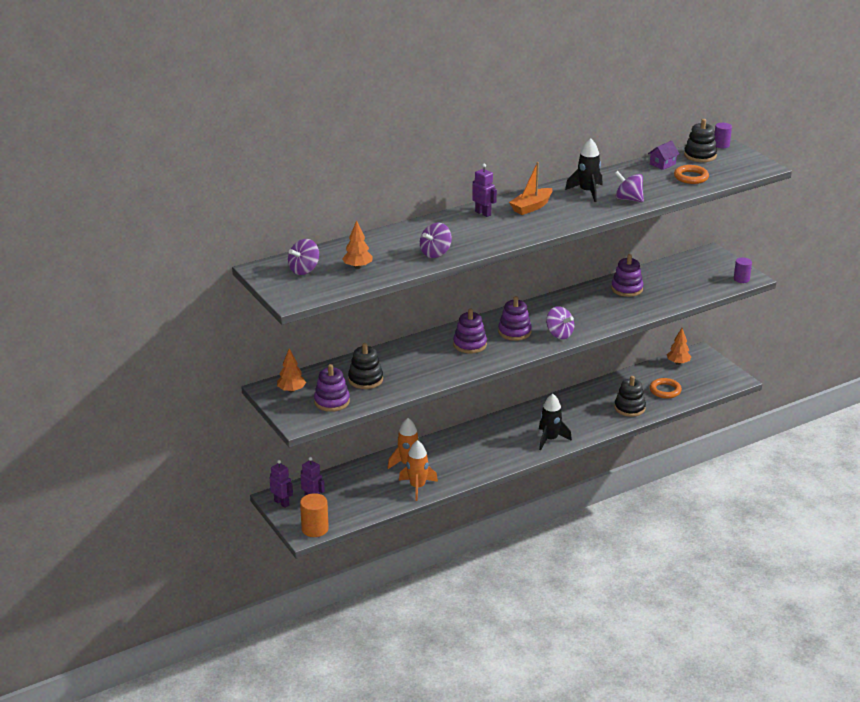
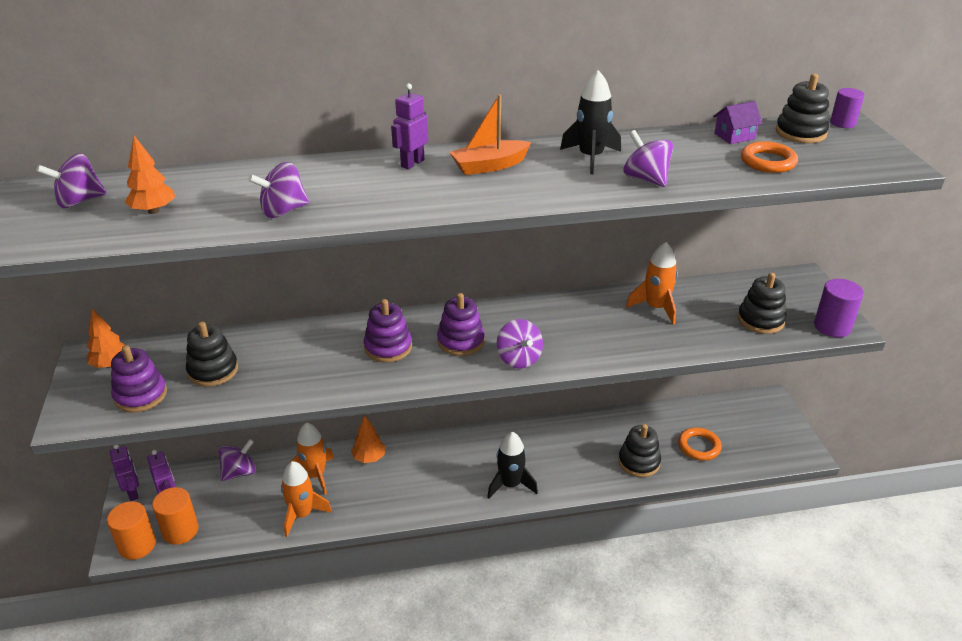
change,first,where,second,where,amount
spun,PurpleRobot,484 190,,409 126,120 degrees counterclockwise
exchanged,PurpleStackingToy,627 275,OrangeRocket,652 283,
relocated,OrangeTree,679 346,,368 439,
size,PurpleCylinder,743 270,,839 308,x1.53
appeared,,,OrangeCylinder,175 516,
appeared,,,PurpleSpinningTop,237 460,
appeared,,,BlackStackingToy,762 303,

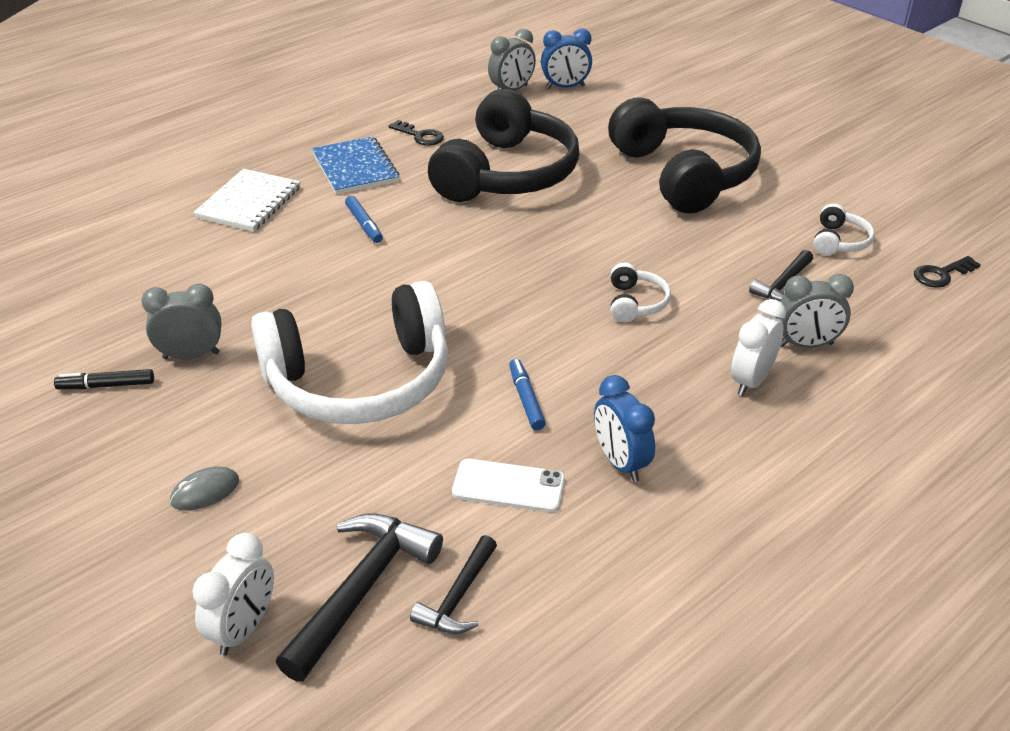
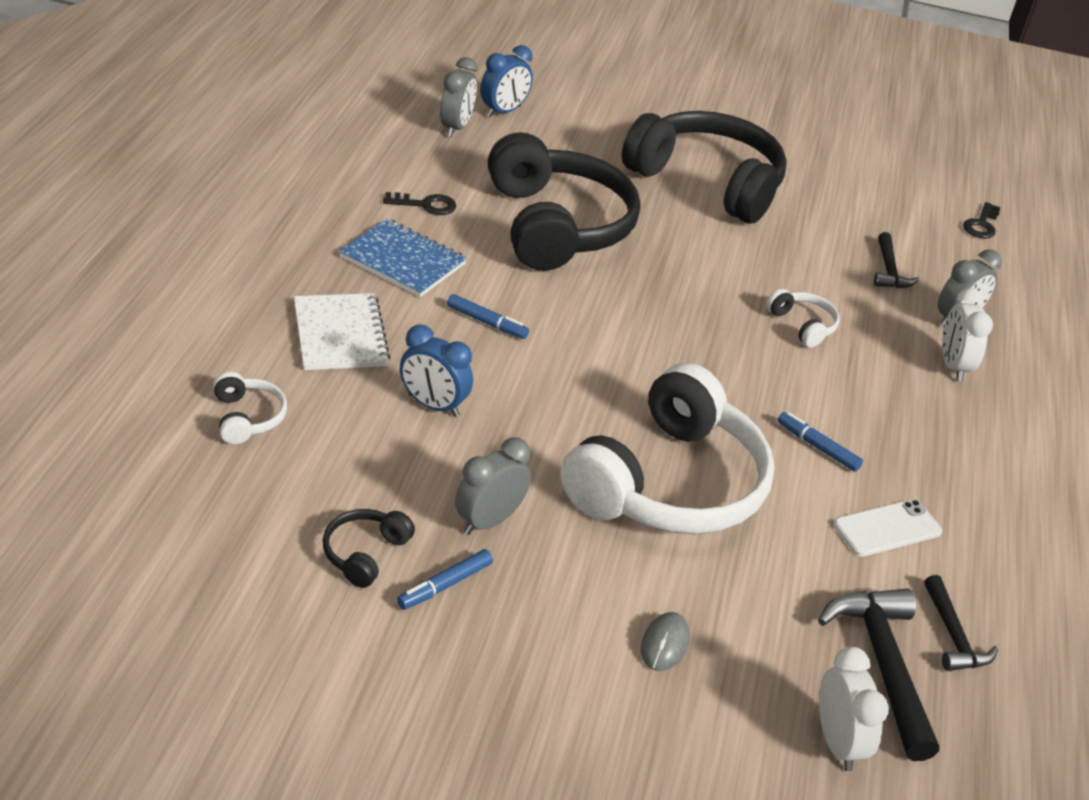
change,first,where,second,where,amount
colour,BlackMarker,104 379,BlueMarker,445 579,
relocated,BlueClock,624 428,,436 371,
relocated,WhiteHeadphones,844 229,,250 407,
appeared,,,BlackHeadphones,369 548,

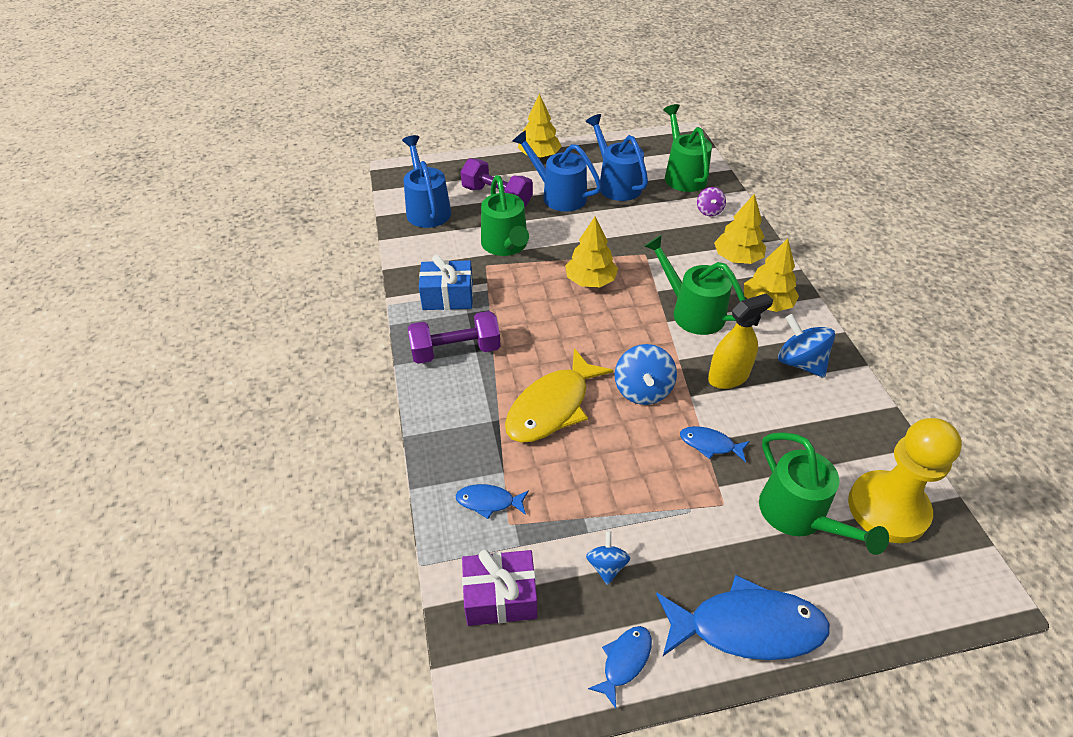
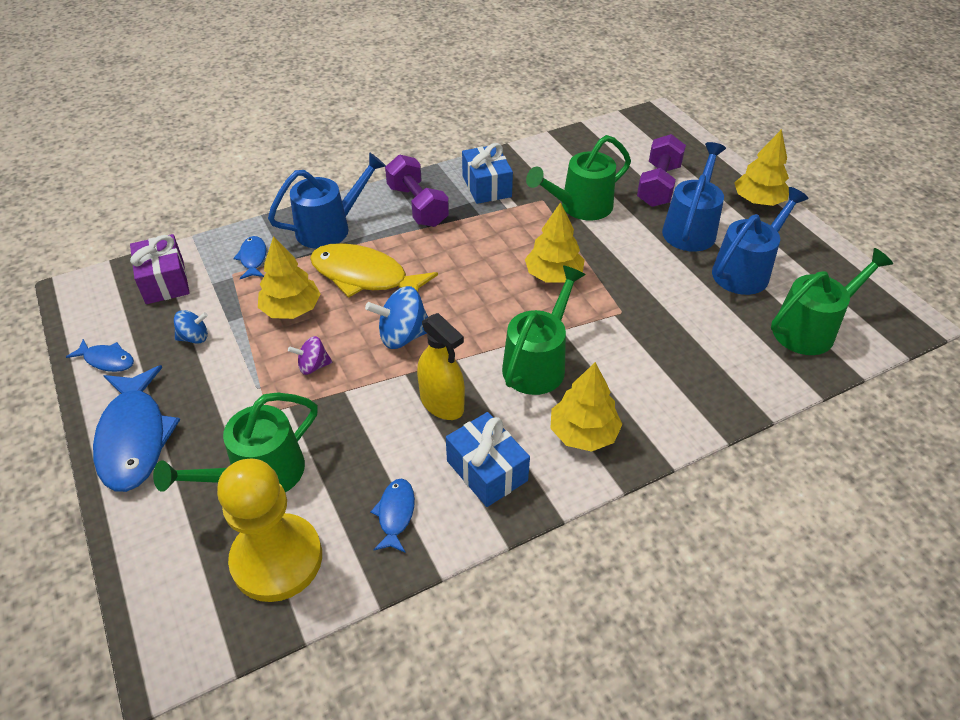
change,first,where,second,where,amount
relocated,BlueWateringCan,427 181,,327 200,
relocated,BlueFish,715 444,,392 515,
relocated,PurpleSpinningTop,711 201,,310 355,
relocated,YellowTree,740 229,,289 277,
exchanged,BlueSpinningTop,806 346,BlueGift,488 459,

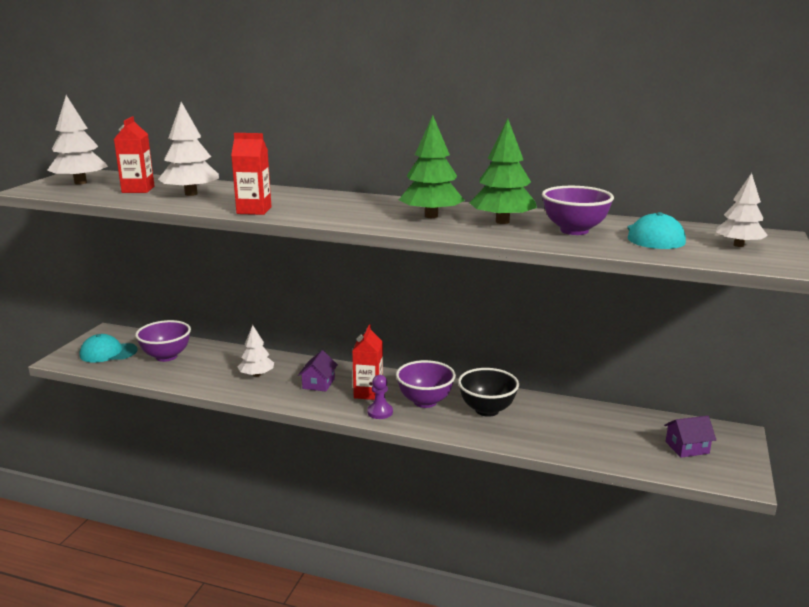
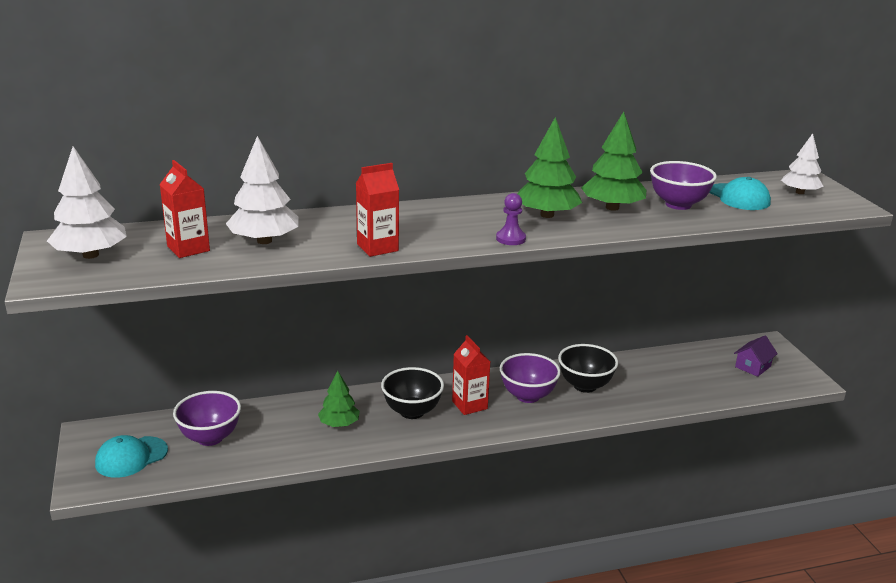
change,first,where,second,where,amount
colour,WhiteTree,256 351,GreenTree,339 399,
exchanged,PurpleHouse,318 371,BlackBowl,412 393,
relocated,PurplePawn,380 397,,511 219,

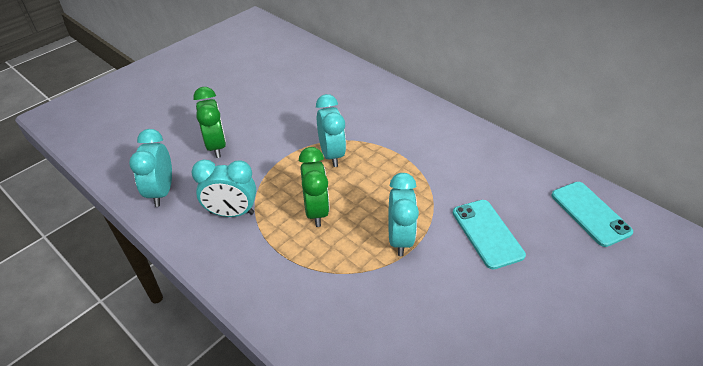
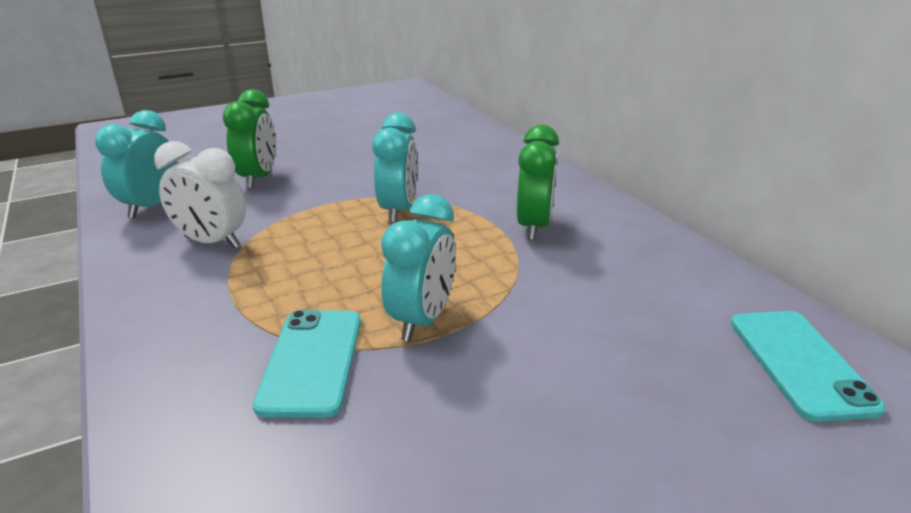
change,first,where,second,where,amount
colour,TurquoiseClock,223 188,WhiteClock,200 195,
relocated,GreenClock,314 187,,538 182,
relocated,TurquoisePhone,489 234,,307 364,

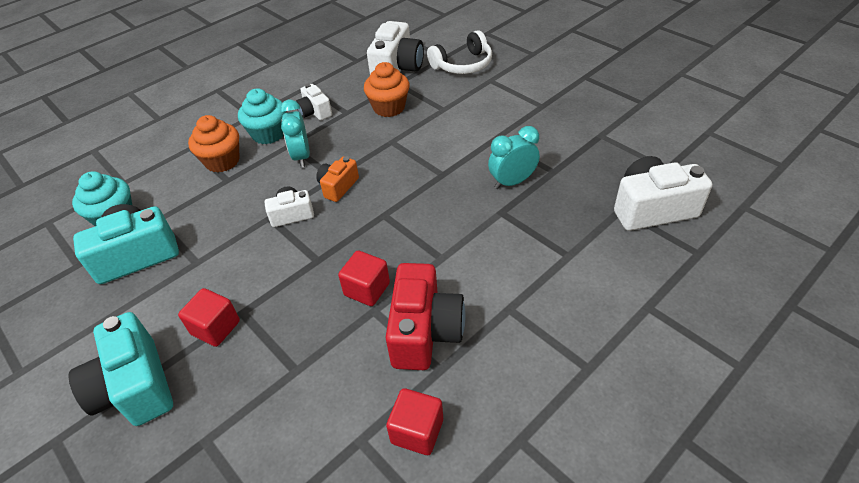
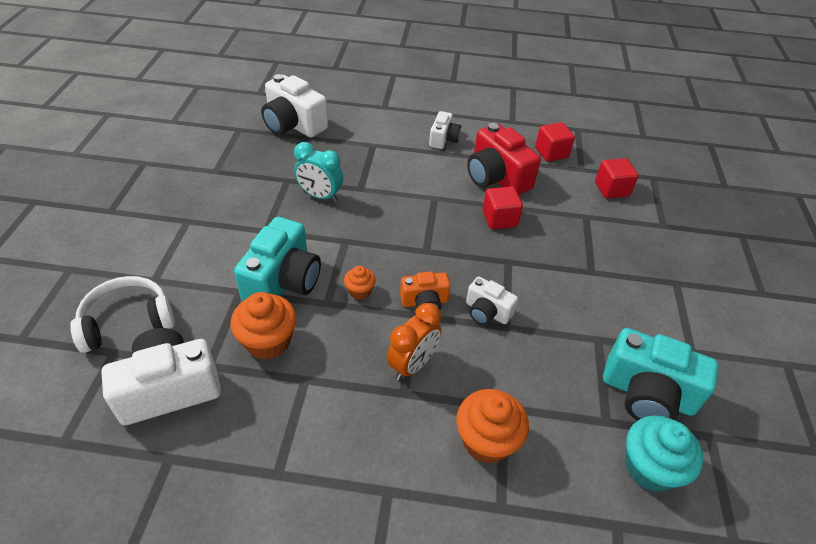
change,first,where,second,where,amount
relocated,TurquoiseCamera,120 369,,277 259,
relocated,RedCube,209 317,,617 178,
missing,TurquoiseCupcake,262 116,,,
colour,TurquoiseClock,295 134,OrangeClock,414 341,
relocated,WhiteCamera,314 102,,445 130,
spun,RedCamera,426 316,,504 159,90 degrees counterclockwise
spun,WhiteHeadphones,459 52,,122 314,45 degrees counterclockwise
appeared,,,OrangeCupcake,360 283,

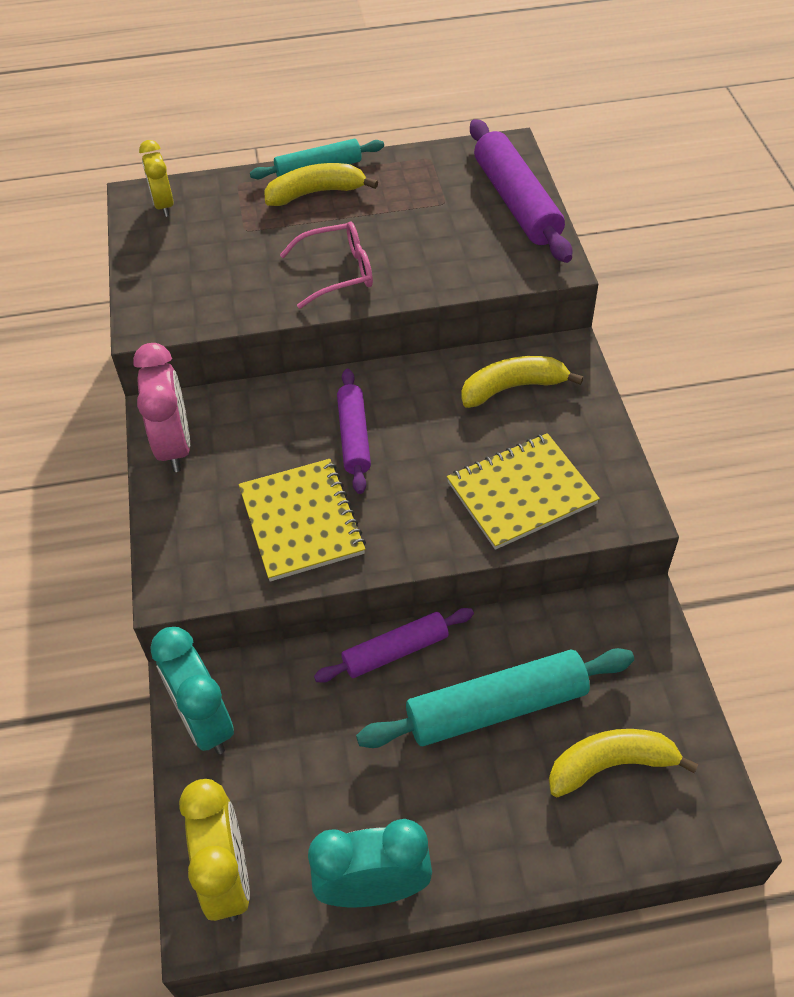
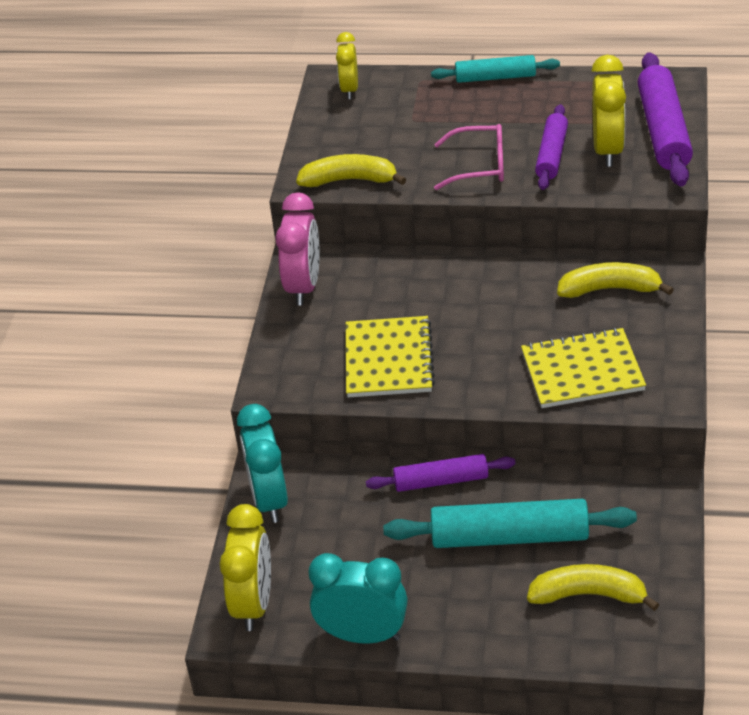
change,first,where,second,where,amount
relocated,YellowBanana,321 184,,351 170,
relocated,PurpleRollingPin,354 431,,551 147,
appeared,,,YellowClock,609 111,

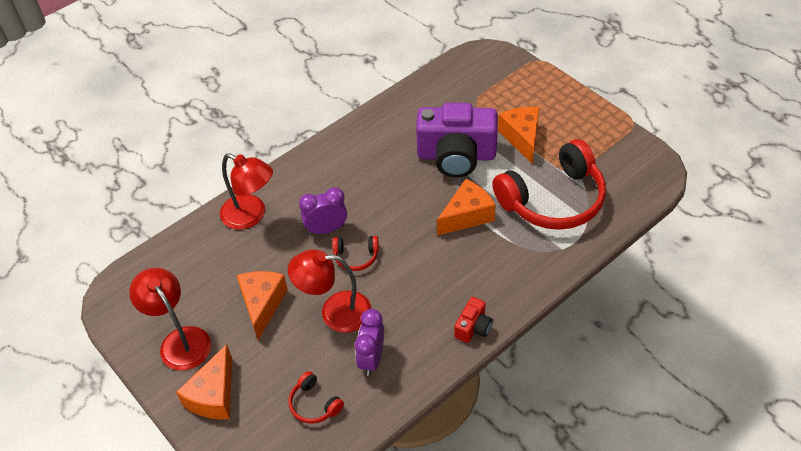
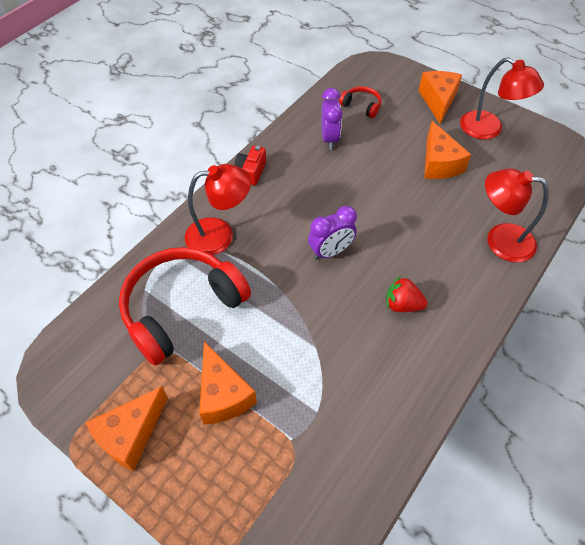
change,first,where,second,where,amount
relocated,RedLamp,329 291,,218 209,
relocated,PurpleClock,323 211,,332 233,
missing,RedHeadphones,356 253,,,
missing,PurpleCamera,457 140,,,
relocated,OrangeCheese,466 207,,127 429,
appeared,,,RedStrawberry,407 294,

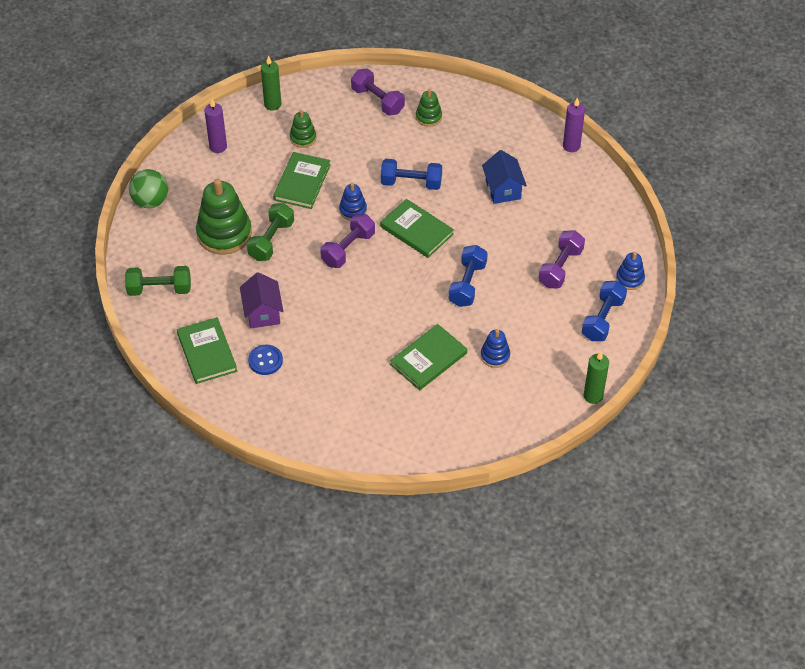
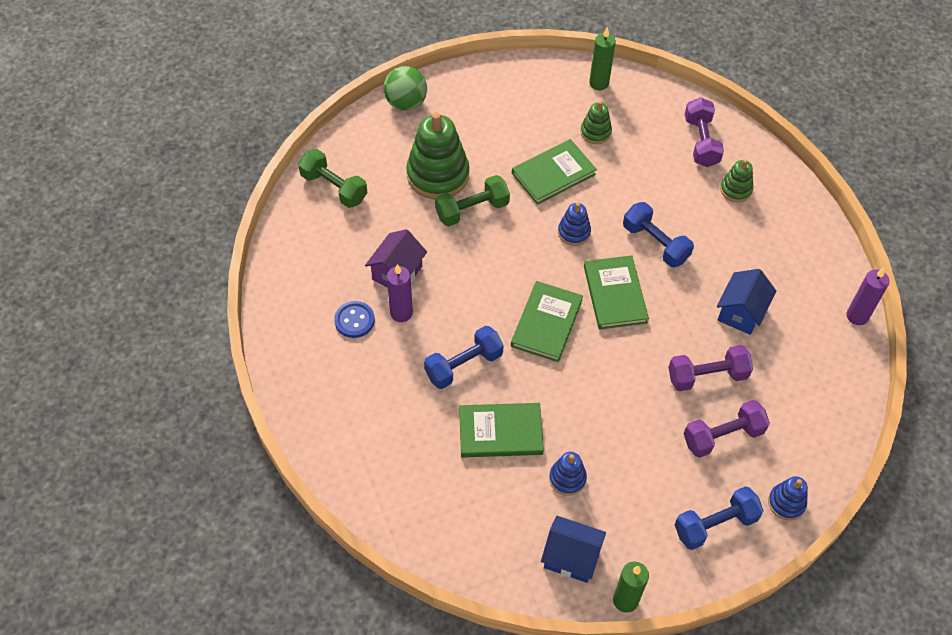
change,first,where,second,where,amount
relocated,GreenBook,207 350,,547 321,
relocated,PurpleCandle,215 126,,400 293,
relocated,PurpleDumbbell,347 240,,711 368,
relocated,BlueDumbbell,468 276,,464 357,
appeared,,,BlueHouse,573 549,

